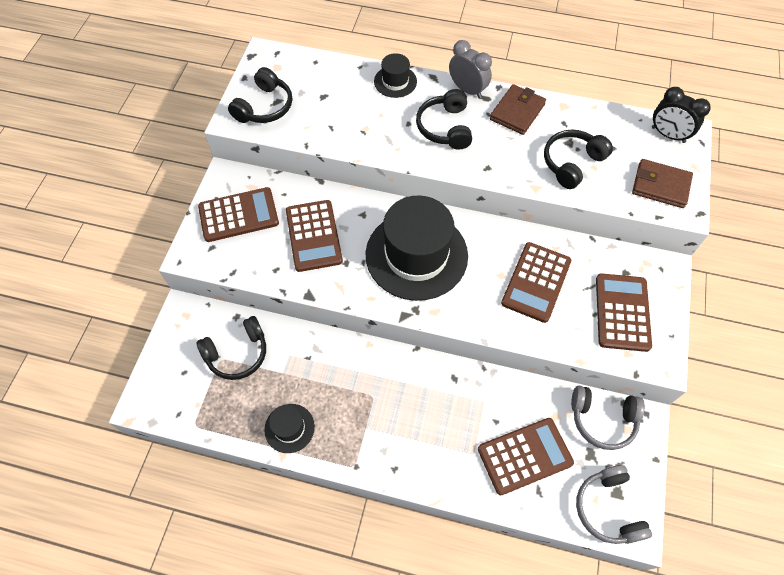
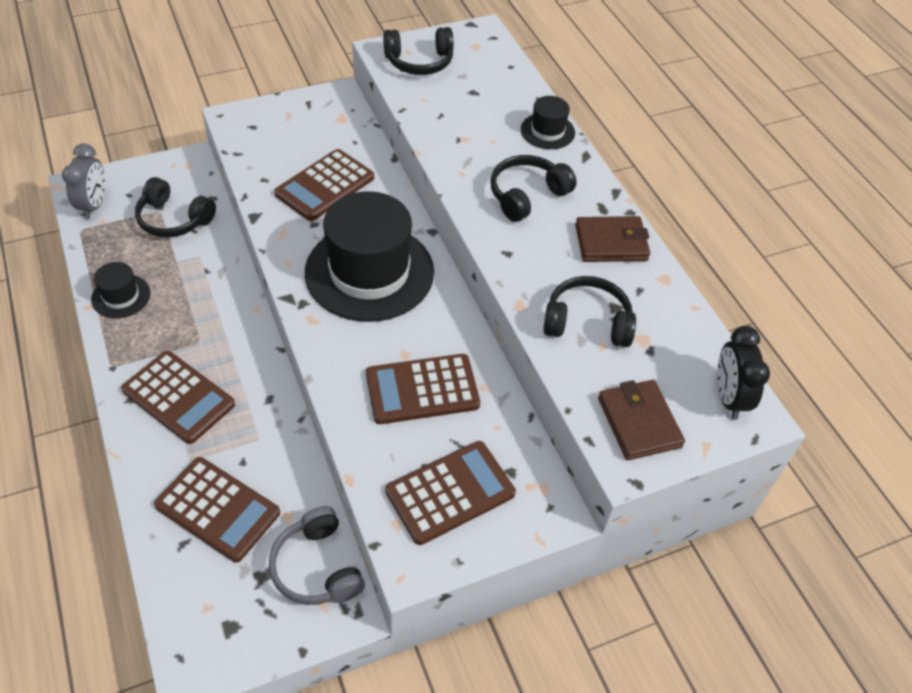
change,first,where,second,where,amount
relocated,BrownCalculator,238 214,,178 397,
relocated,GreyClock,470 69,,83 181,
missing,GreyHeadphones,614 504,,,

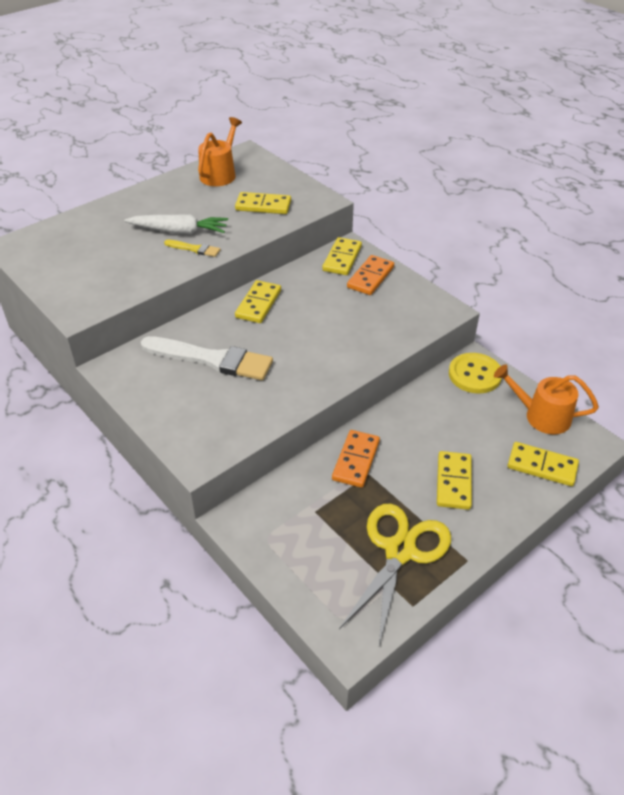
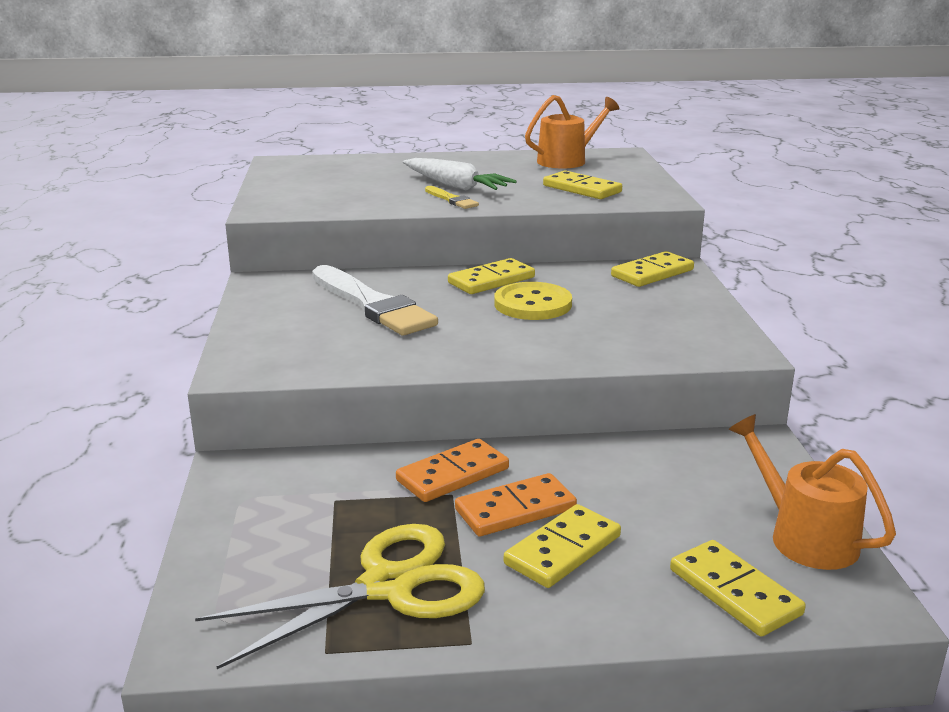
change,first,where,second,where,amount
relocated,OrangeDomino,370 275,,516 504,
relocated,YellowButton,475 373,,533 301,

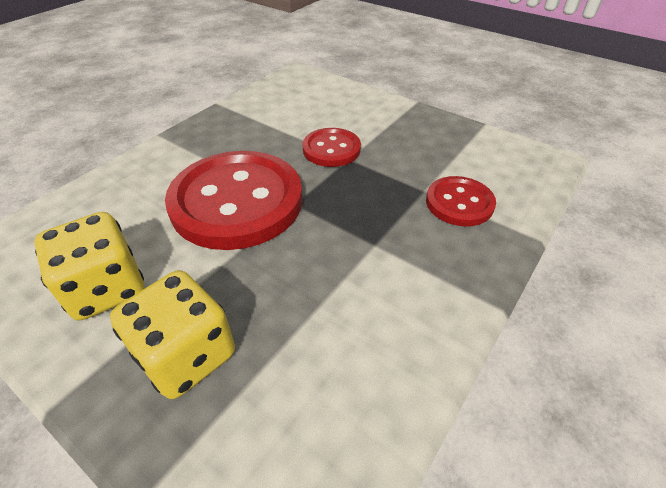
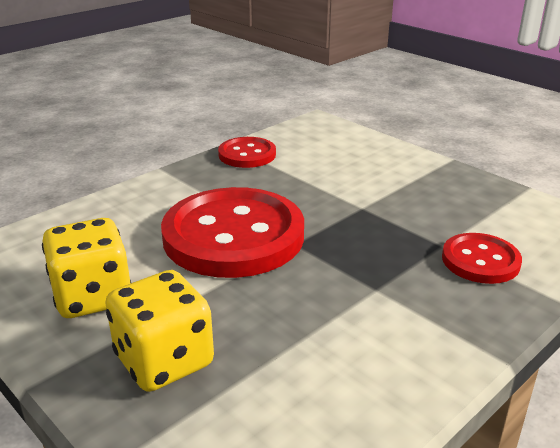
change,first,where,second,where,amount
relocated,RedButton,331 147,,247 152,

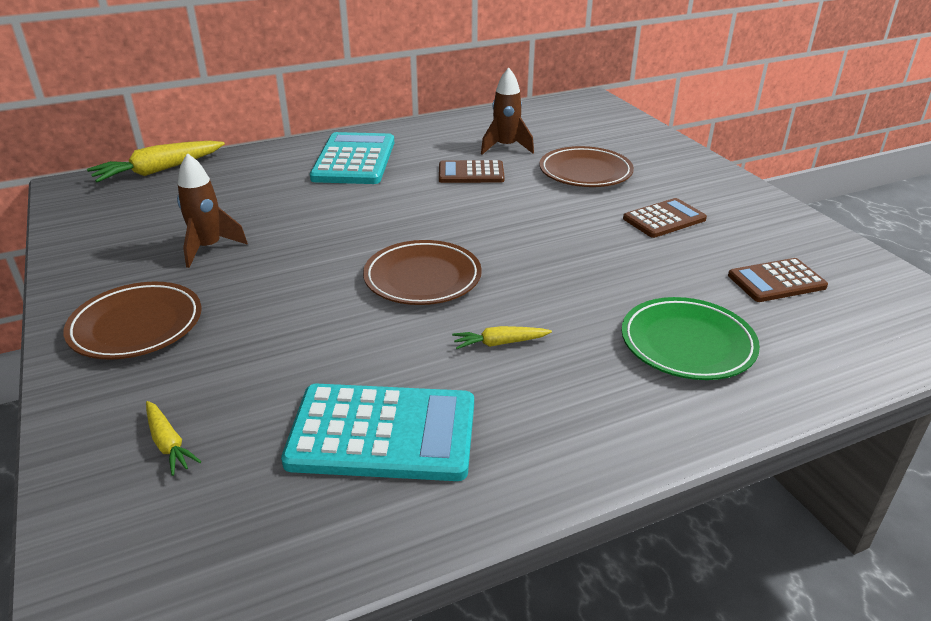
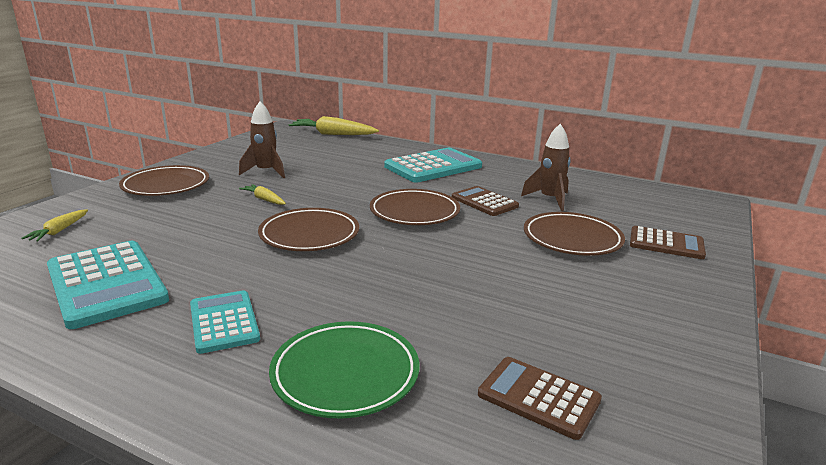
change,first,where,second,where,amount
relocated,YellowCarrot,502 337,,262 194,
relocated,BrownCalculator,665 218,,668 242,
appeared,,,TurquoiseCalculator,225 322,
appeared,,,BrownPlate,415 207,

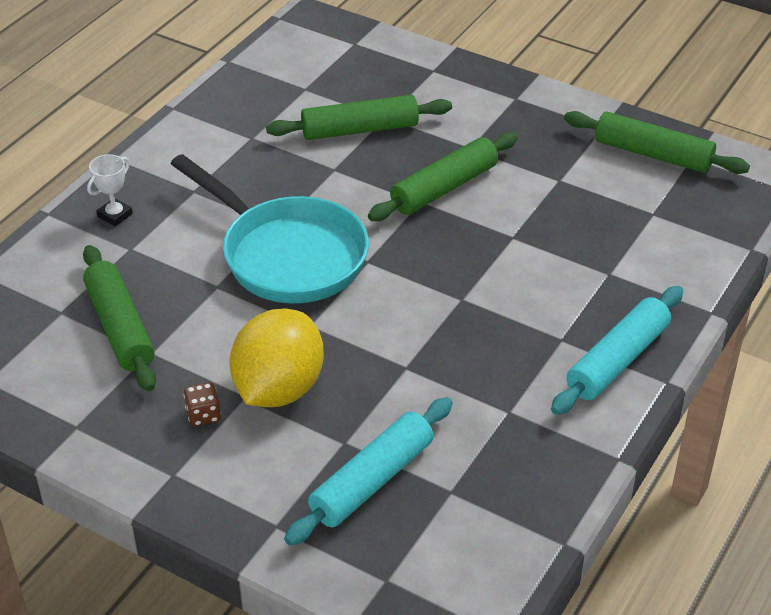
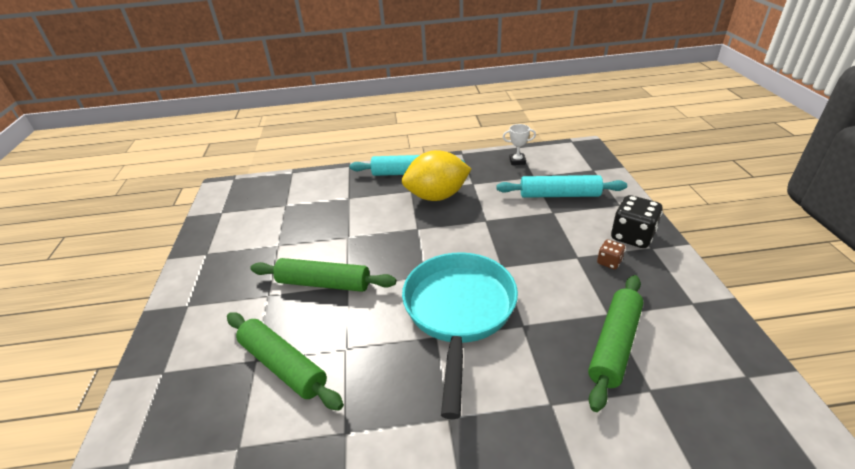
change,first,where,second,where,amount
relocated,WhiteTrophy,110 190,,519 144,
relocated,YellowLemon,277 357,,436 175,
missing,GreenRollingPin,657 142,,,
appeared,,,BlackDice,637 221,

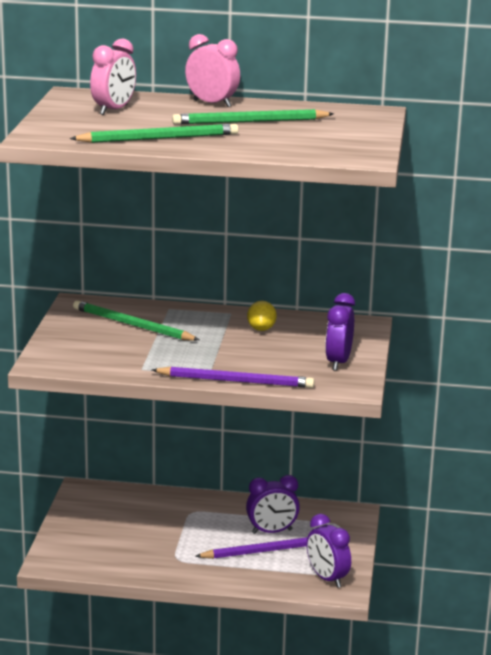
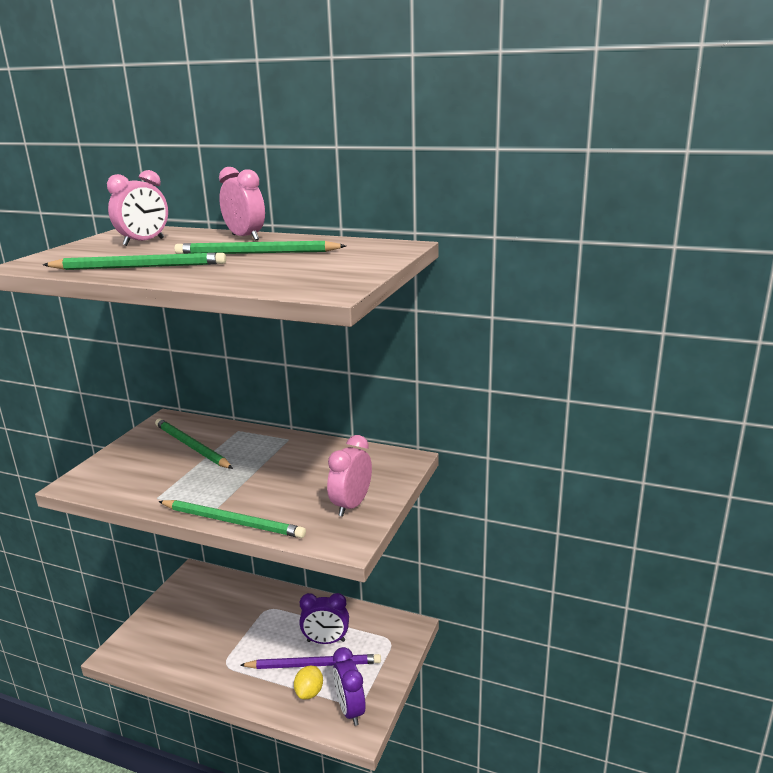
change,first,where,second,where,amount
colour,PurplePencil,233 377,GreenPencil,232 519,
relocated,YellowLemon,262 316,,308 682,
colour,PurpleClock,340 332,PinkClock,349 476,

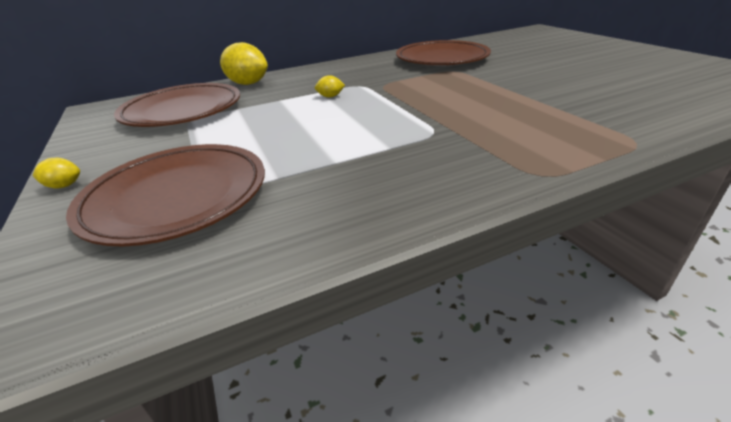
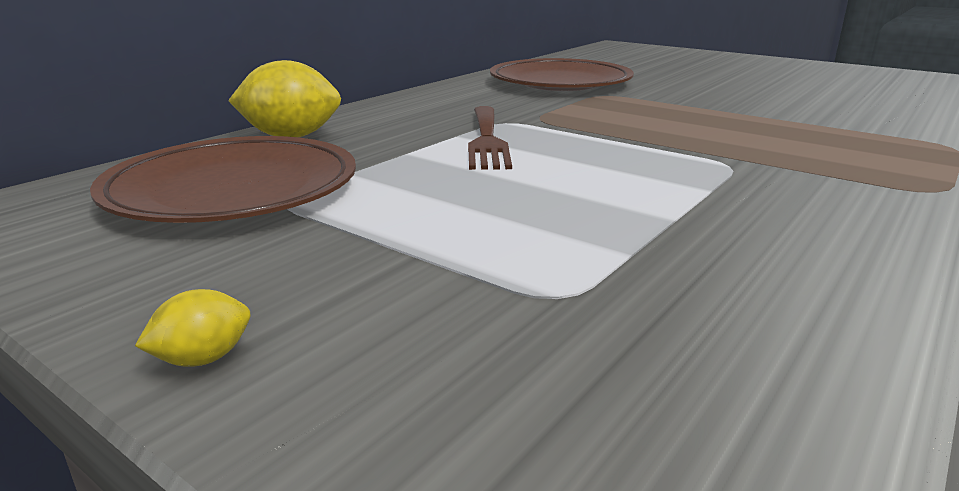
change,first,where,second,where,amount
missing,BrownPlate,165 195,,,
exchanged,YellowLemon,330 86,BrownFork,490 138,

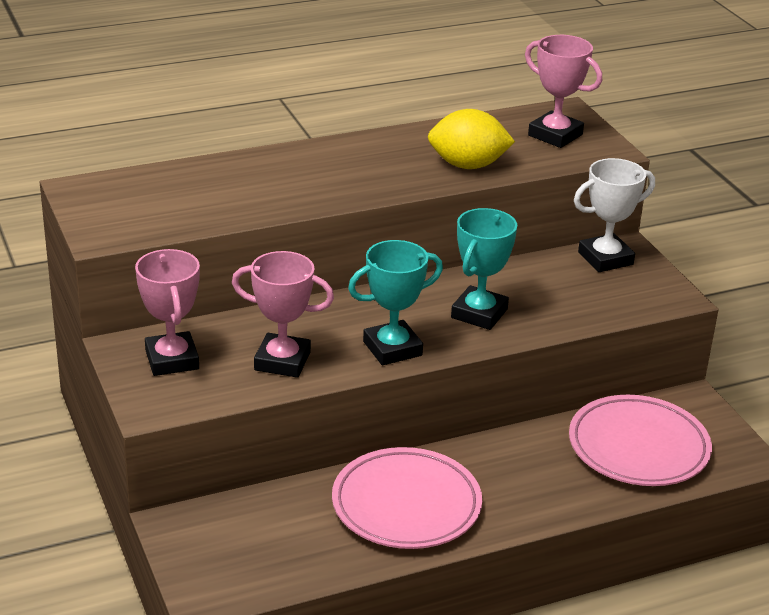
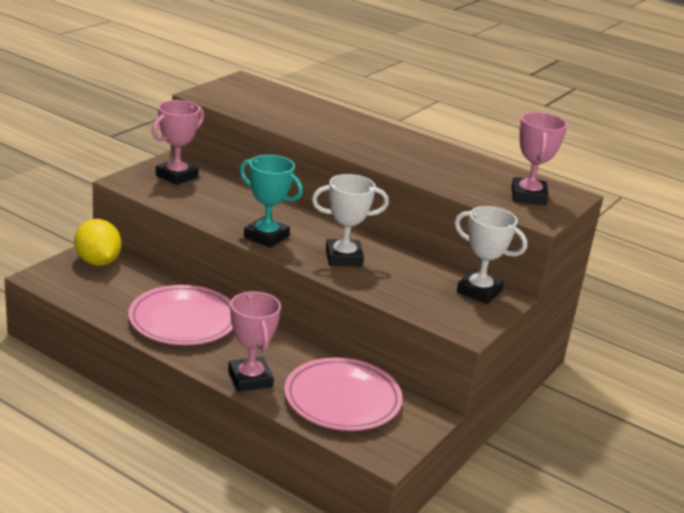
change,first,where,second,where,amount
relocated,PinkTrophy,283 314,,254 341,
relocated,YellowLemon,471 139,,97 242,
colour,TurquoiseTrophy,484 269,WhiteTrophy,350 220,

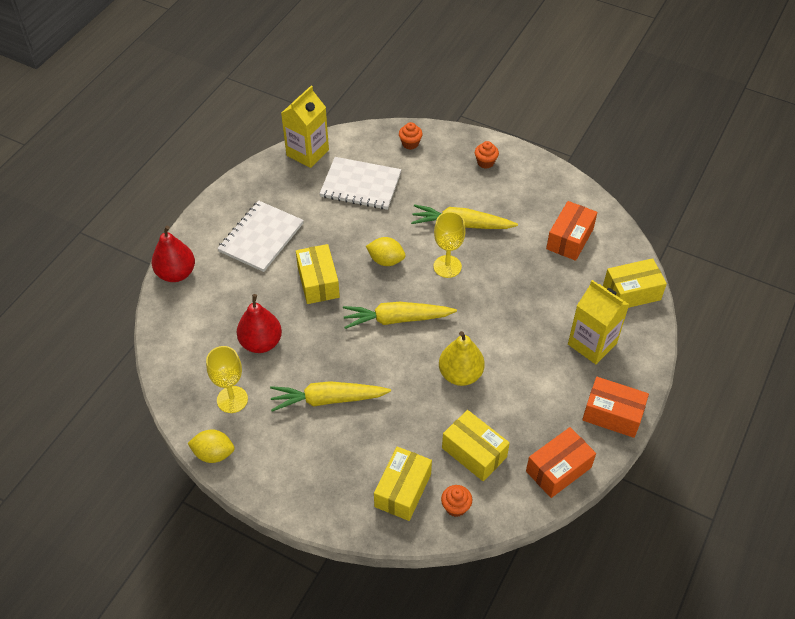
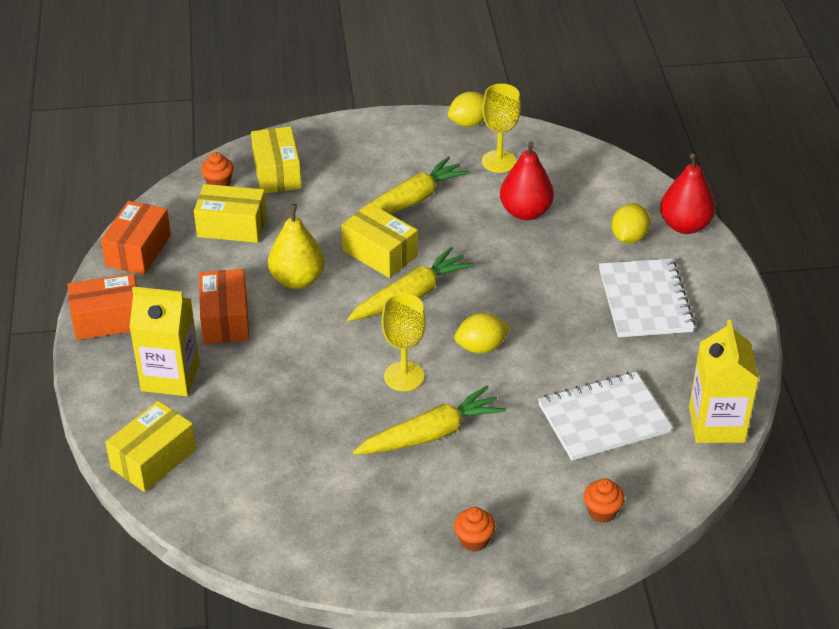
change,first,where,second,where,amount
relocated,YellowBox,318 274,,379 240,
relocated,OrangeBox,571 231,,224 306,
appeared,,,YellowLemon,631 223,

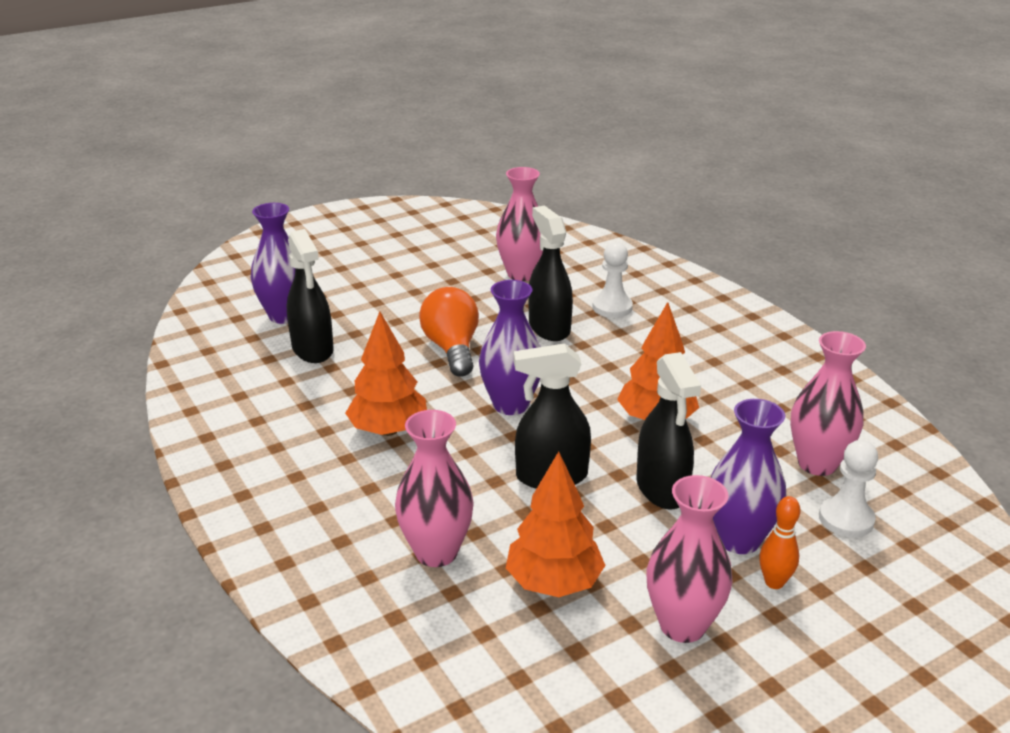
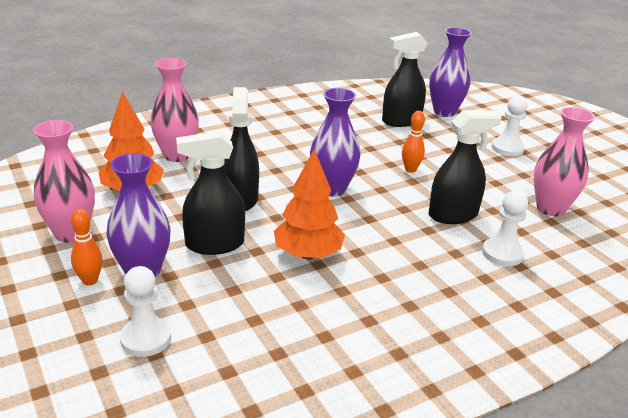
change,first,where,second,where,amount
missing,OrangeTree,386 374,,,
exchanged,OrangeLightBulb,449 332,OrangeBowlingPin,413 142,
missing,PinkVase,828 403,,,
appeared,,,WhitePawn,510 126,

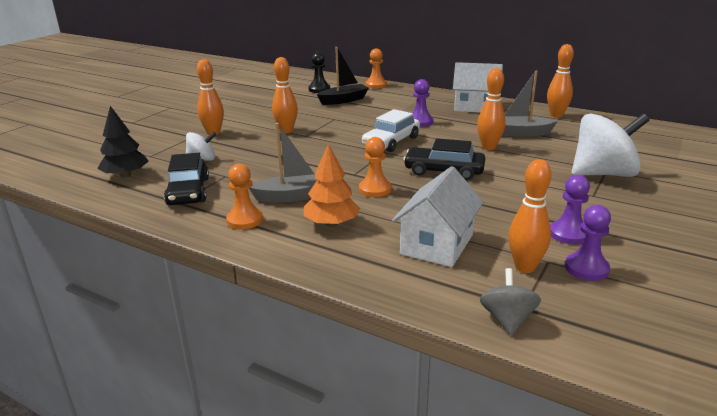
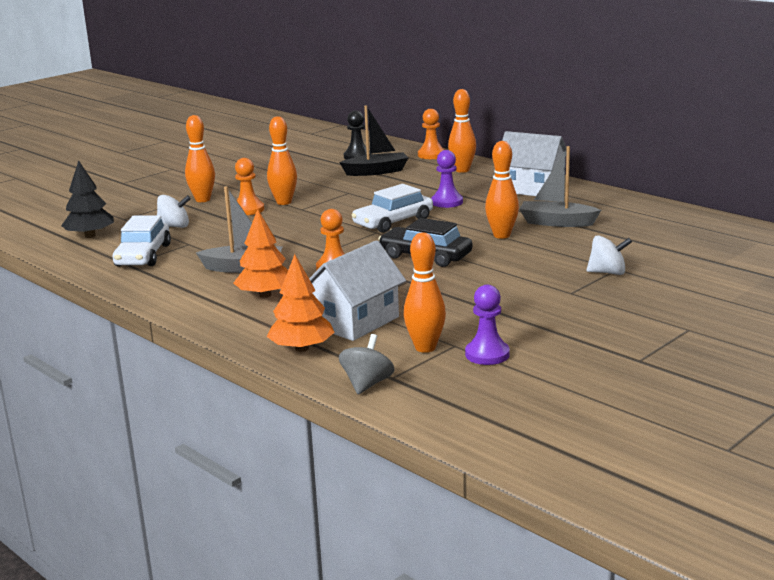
change,first,where,second,where,amount
colour,BlackCar,186 179,WhiteCar,142 240,
relocated,OrangePawn,244 196,,249 186,
relocated,OrangeBowlingPin,560 81,,462 131,
missing,PurplePawn,570 209,,,
size,WhiteSpinningTop,611 145,,609 255,x0.51
appeared,,,OrangeTree,301 303,

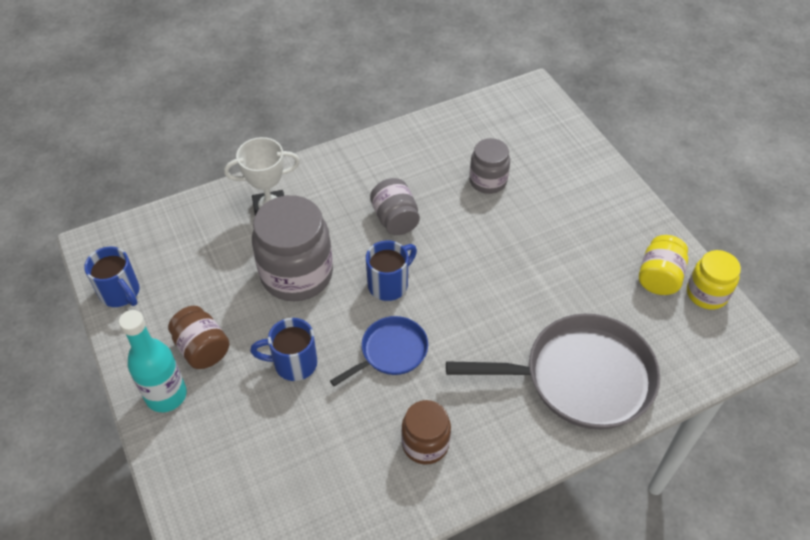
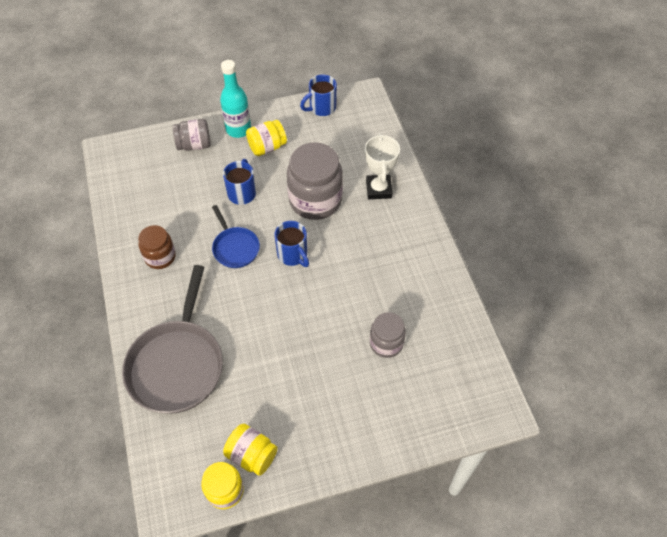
change,first,where,second,where,amount
colour,BrownJar,198 337,YellowJar,266 138,
relocated,GreyJar,395 206,,192 135,

